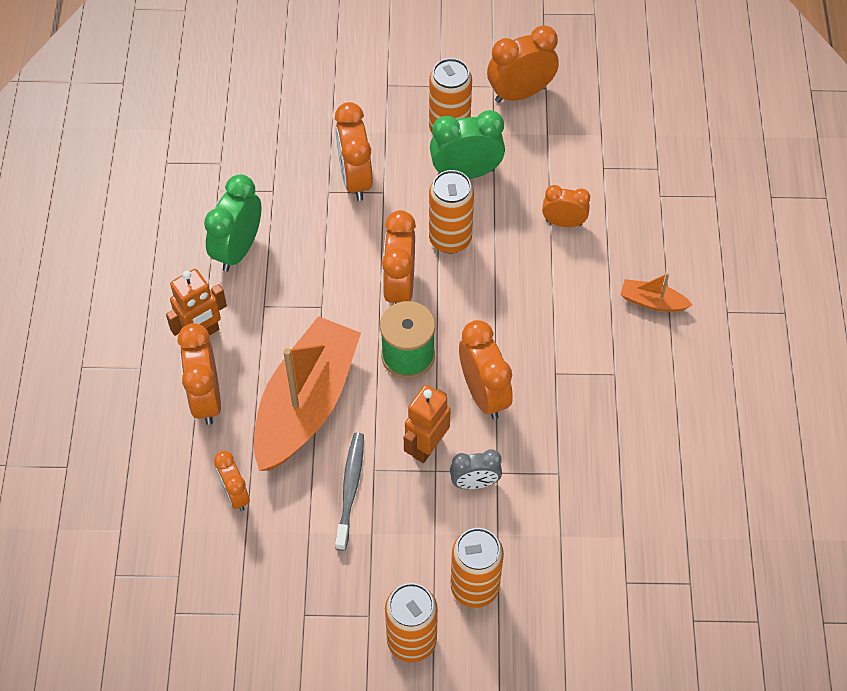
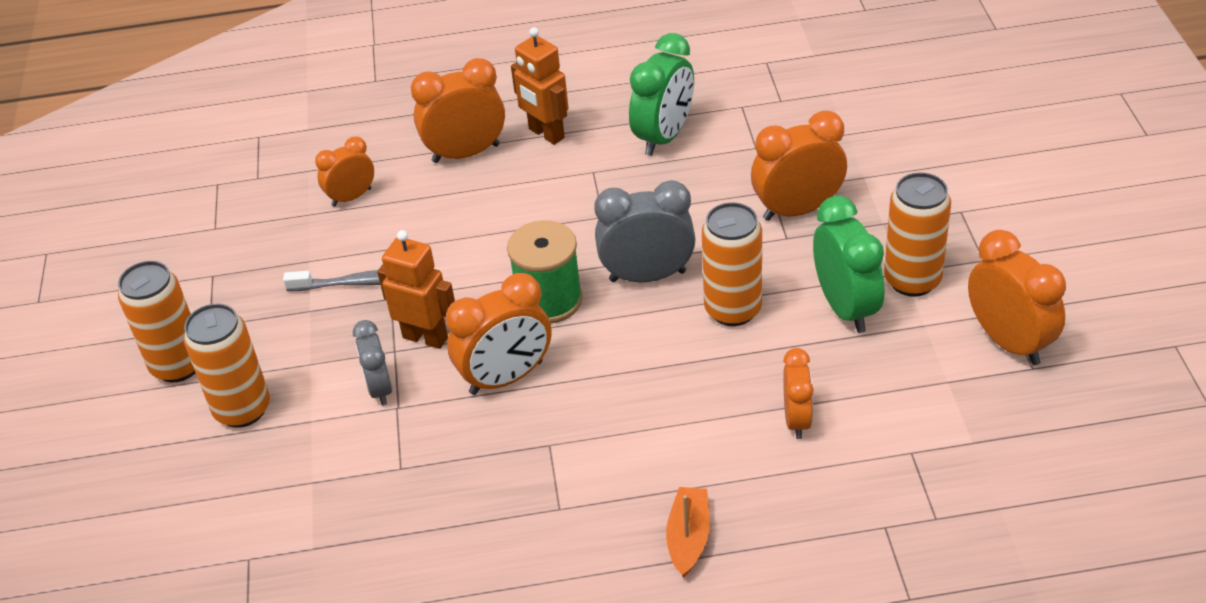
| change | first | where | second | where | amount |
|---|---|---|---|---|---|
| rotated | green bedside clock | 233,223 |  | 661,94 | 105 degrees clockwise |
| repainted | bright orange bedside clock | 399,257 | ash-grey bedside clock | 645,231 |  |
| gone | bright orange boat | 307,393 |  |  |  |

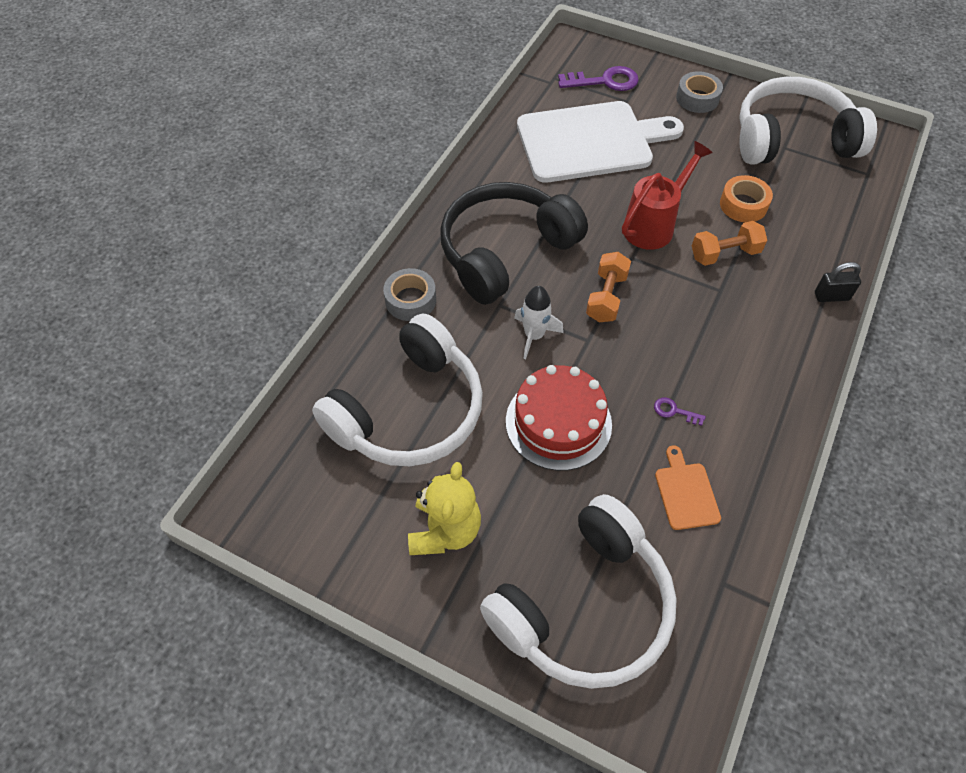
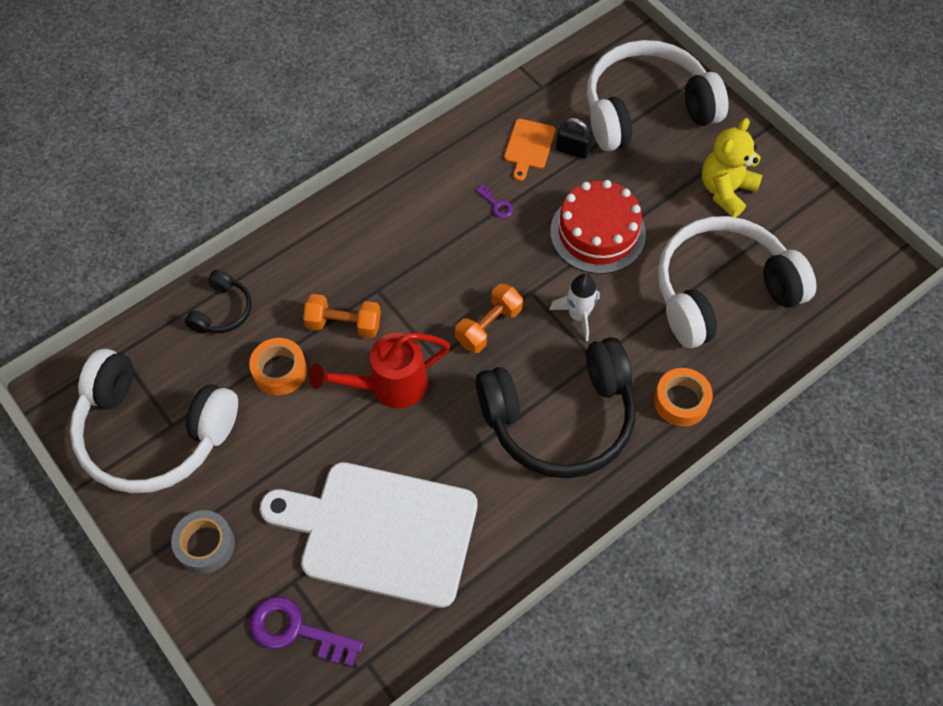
| change | first | where | second | where | amount |
|---|---|---|---|---|---|
| shifted | ebony lock | 838,282 |  | 574,138 |  |
| repainted | ash-grey sticky tape | 409,294 | bright orange sticky tape | 683,397 |  |
| new |  |  | ebony headphones | 218,301 |  |

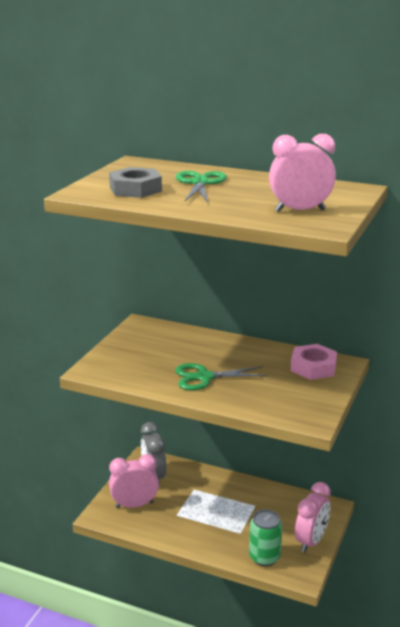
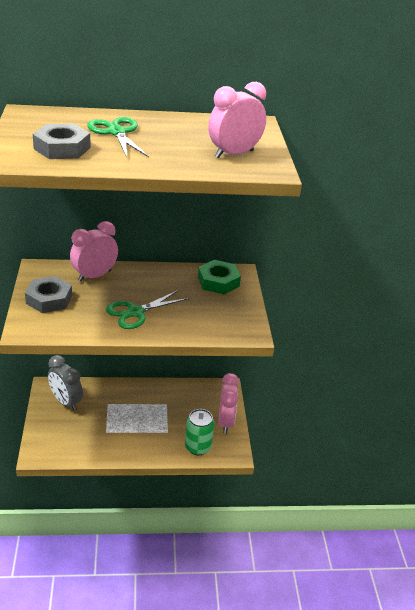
| change | first | where | second | where | amount |
|---|---|---|---|---|---|
| repainted | rosy hex nut | 314,362 | green hex nut | 219,277 |  |
| shifted | rosy bedside clock | 134,481 |  | 94,251 |  |
| new |  |  | ash-grey hex nut | 48,294 |  |

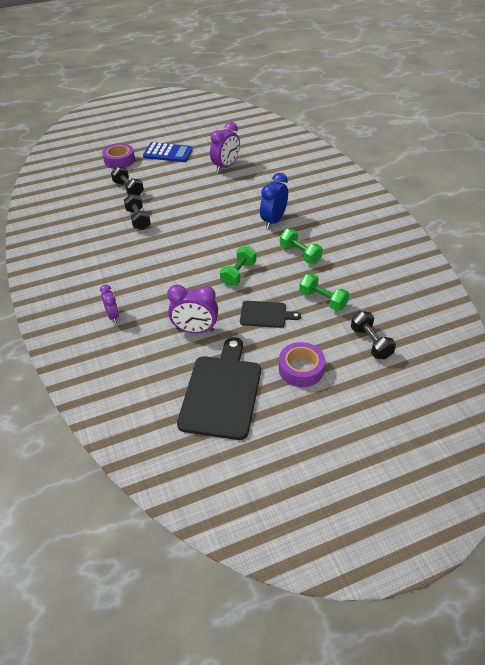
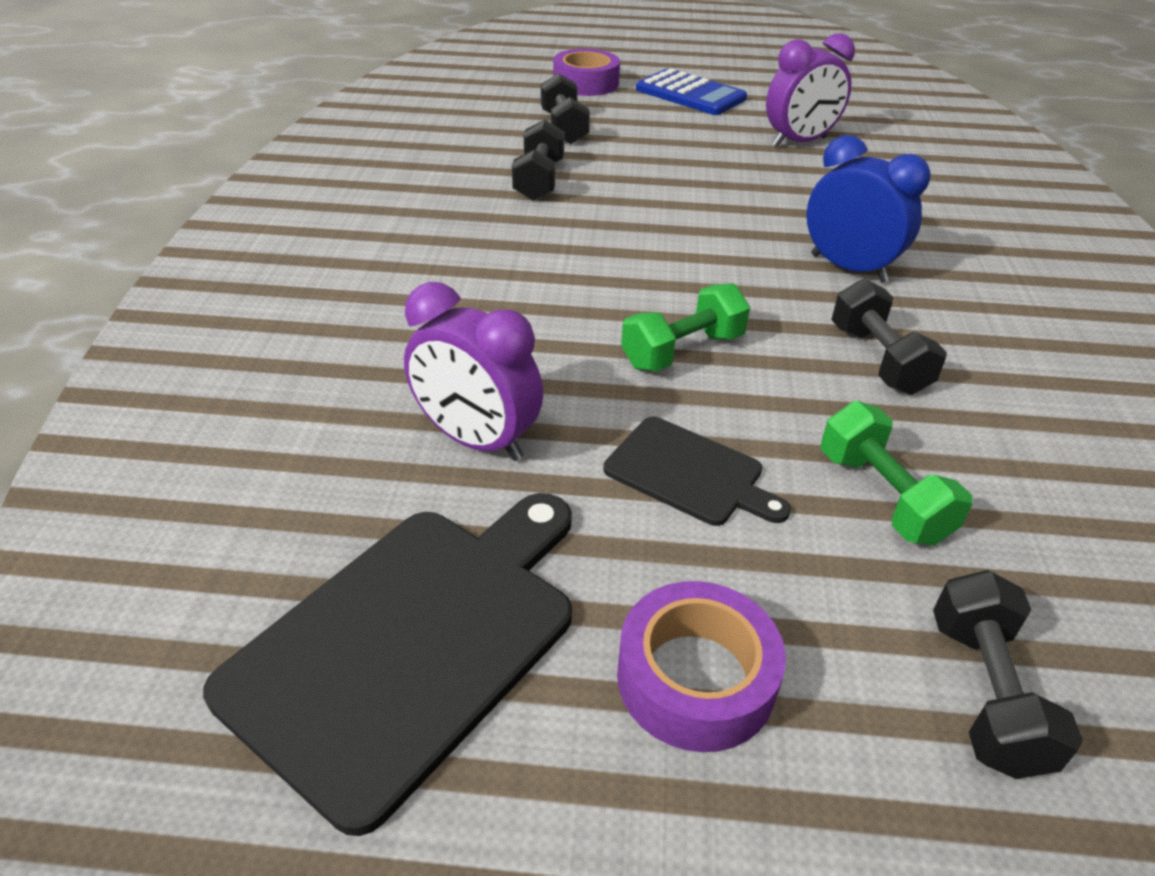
| change | first | where | second | where | amount |
|---|---|---|---|---|---|
| rotated | cobalt bedside clock | 274,201 |  | 868,208 | 75 degrees clockwise |
| repainted | green hand weight | 301,246 | ebony hand weight | 889,337 |  |
| gone | violet bedside clock | 109,303 |  |  |  |

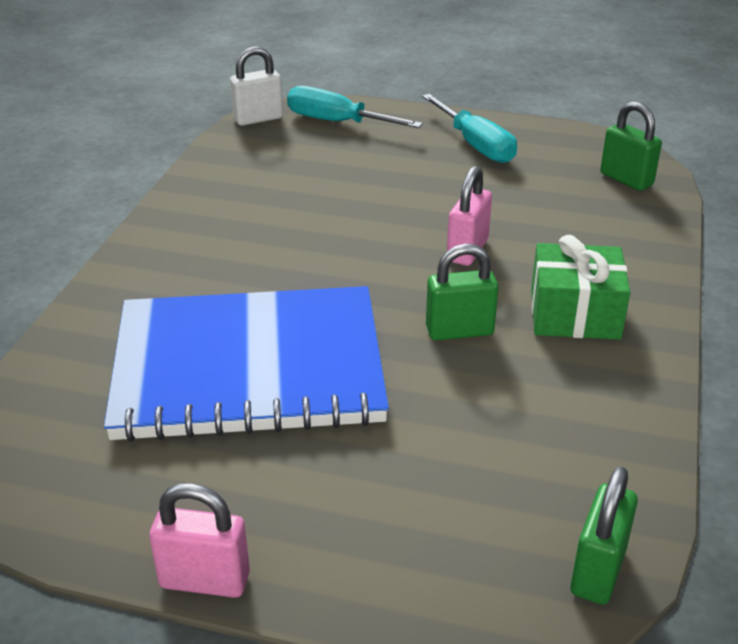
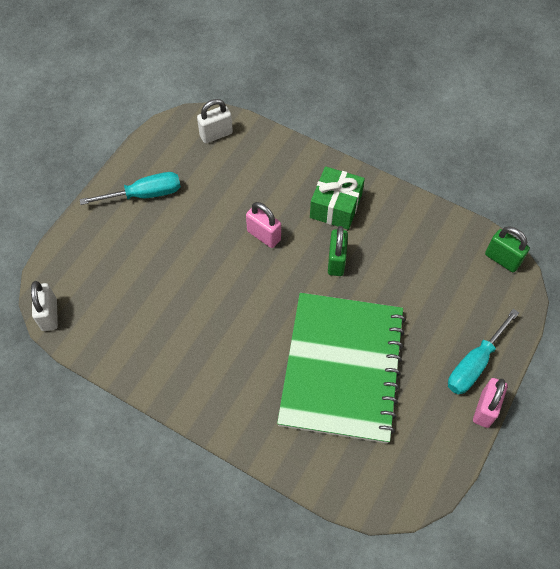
| change | first | where | second | where | amount |
|---|---|---|---|---|---|
| shifted | aqua screwdriver | 355,107 |  | 483,352 |  |
| repainted | green lock | 631,146 | pure white lock | 215,121 |  |
| repainted | cobalt exercise book | 246,364 | green exercise book | 341,368 |  |

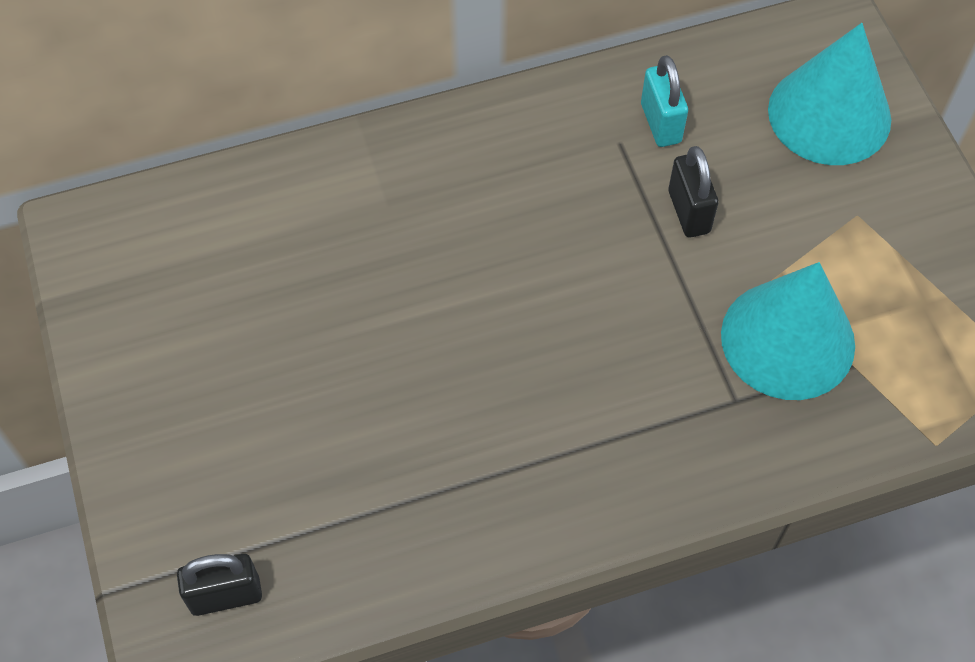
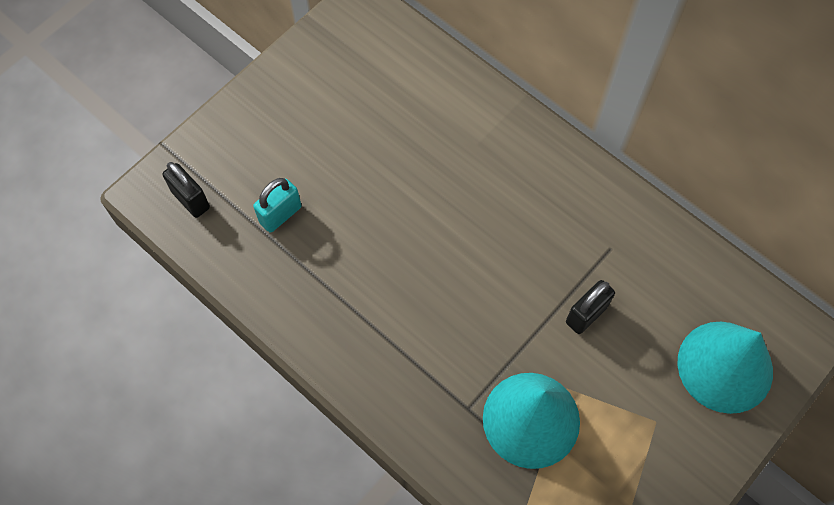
| change | first | where | second | where | amount |
|---|---|---|---|---|---|
| shifted | aqua lock | 664,101 |  | 277,205 |  |

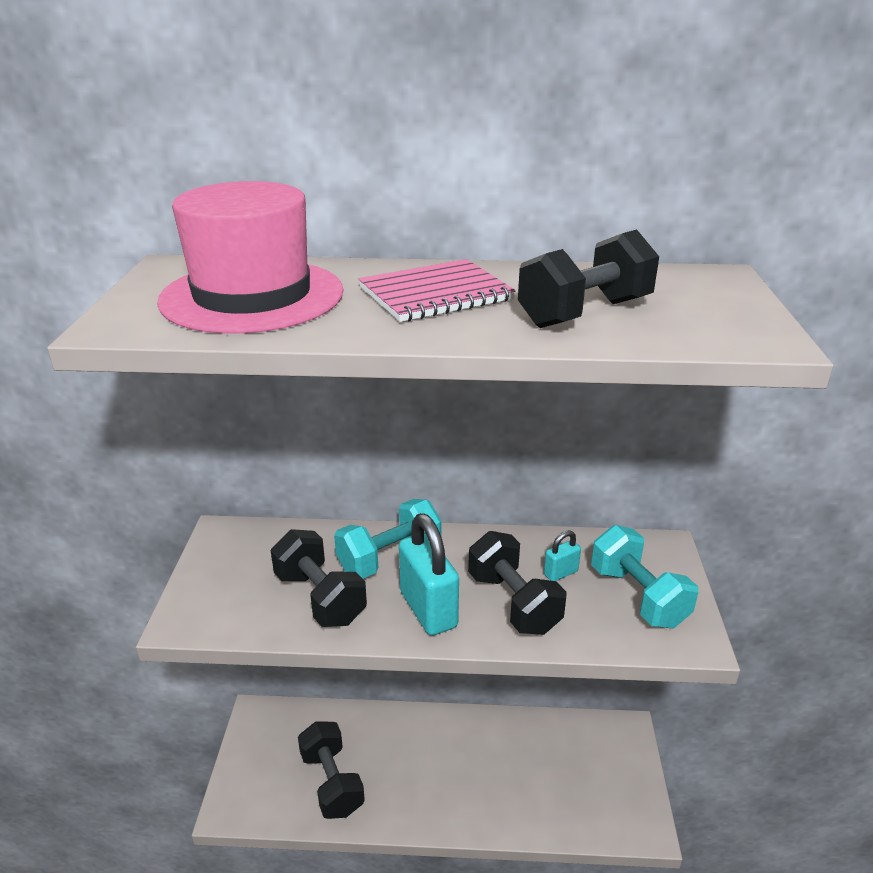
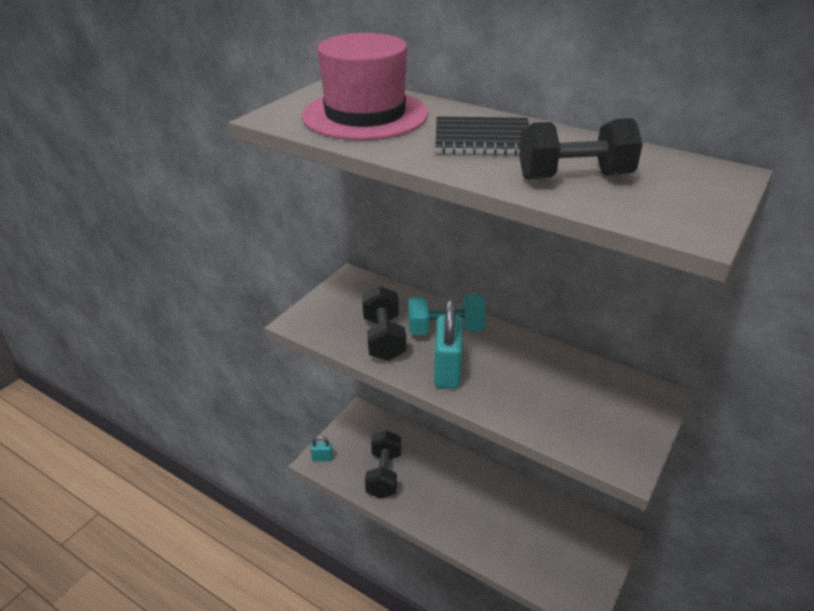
| change | first | where | second | where | amount |
|---|---|---|---|---|---|
| repainted | rosy exercise book | 437,290 | ebony exercise book | 482,135 |  |
| gone | aqua hand weight | 644,576 |  |  |  |
| shifted | aqua lock | 562,555 |  | 321,448 |  |
| gone | ebony hand weight | 517,583 |  |  |  |

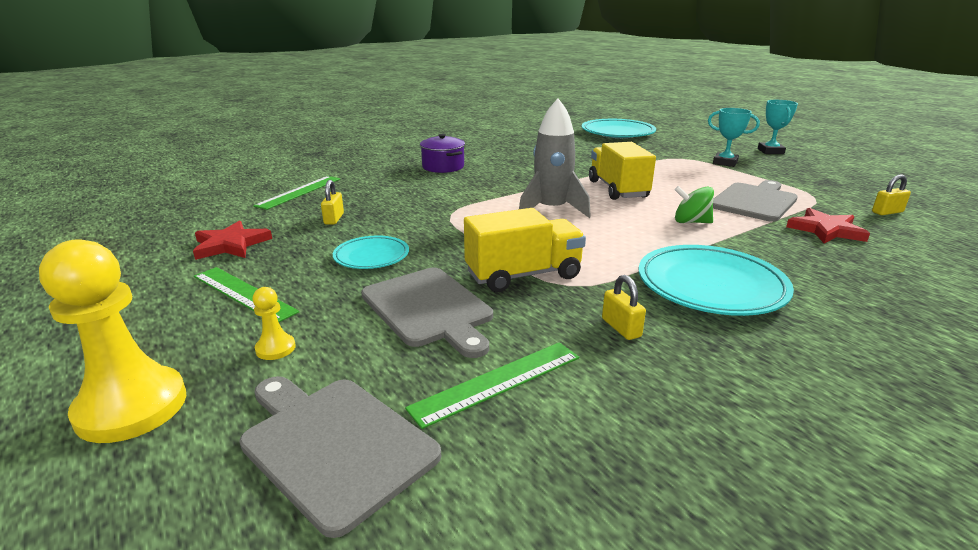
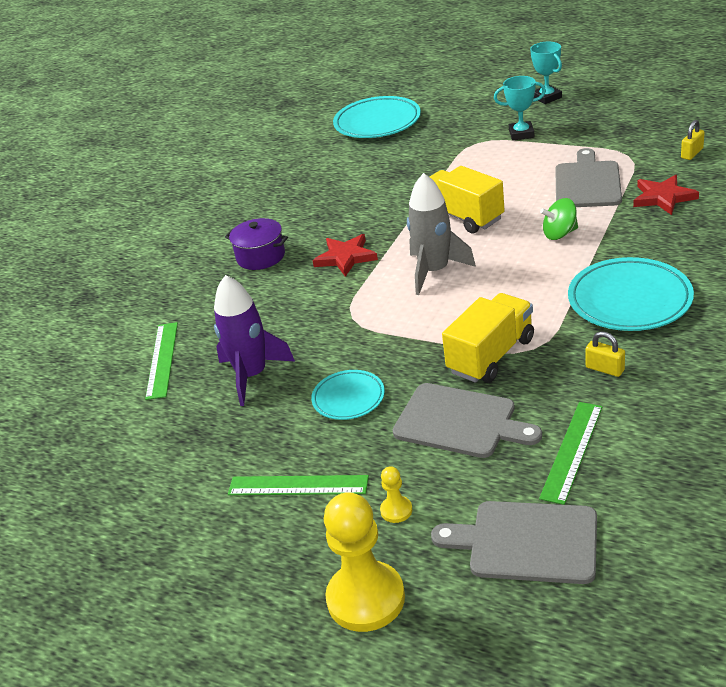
| change | first | where | second | where | amount |
|---|---|---|---|---|---|
| swapped | yellow lock | 332,202 | violet spaceship | 254,340 |  |
| shifted | scarlet star shape | 232,240 |  | 345,255 |  |

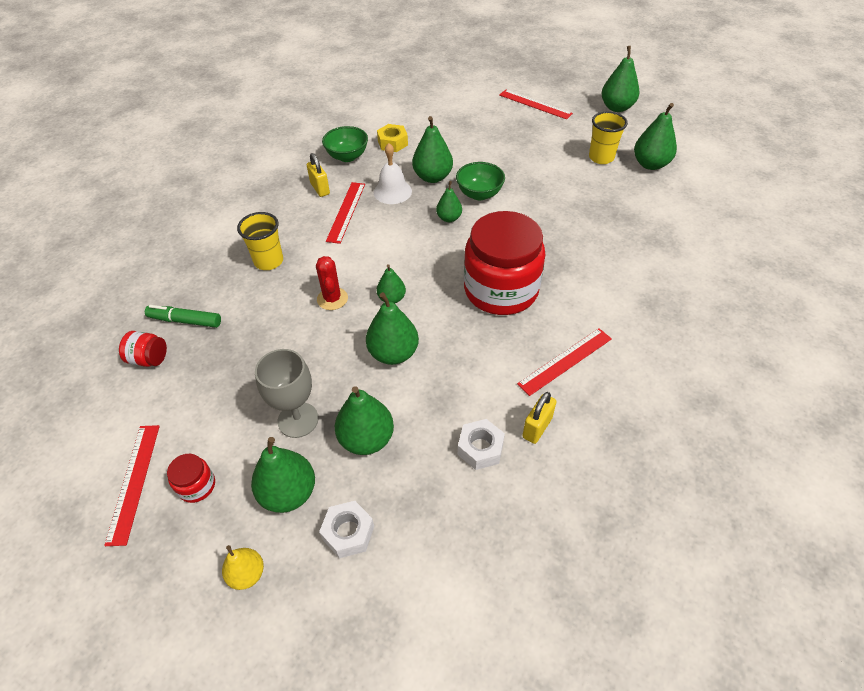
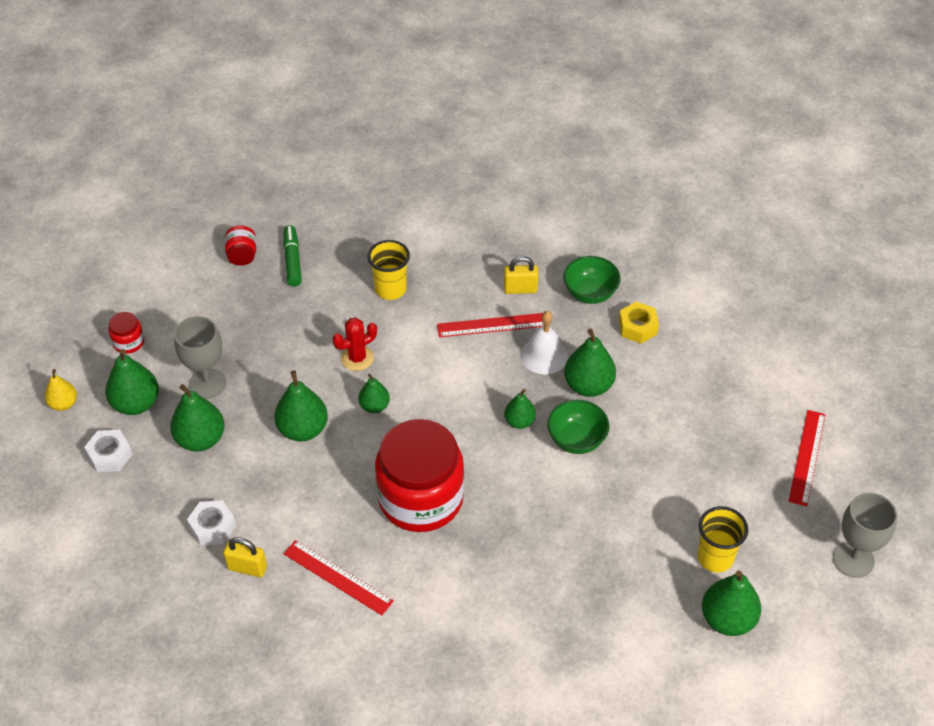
| change | first | where | second | where | amount |
|---|---|---|---|---|---|
| swapped | green pear | 620,79 | ash-grey chalice | 865,535 |  |
| rotated | yellow lock | 318,175 |  | 521,275 | 45 degrees clockwise |
| gone | scarlet ruler | 132,485 |  |  |  |

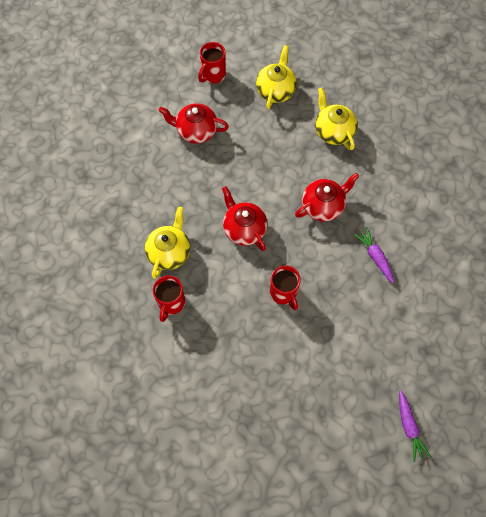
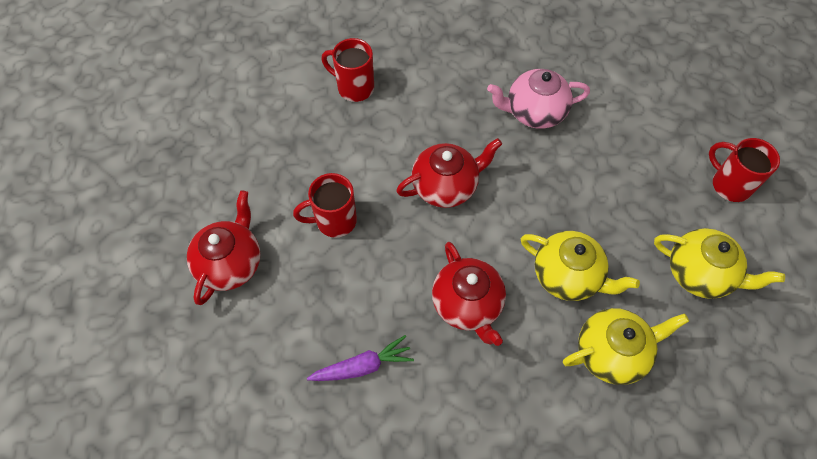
| change | first | where | second | where | amount |
|---|---|---|---|---|---|
| shifted | scarlet china teapot | 194,123 |  | 224,247 |  |
| shifted | yellow china teapot | 167,243 |  | 580,266 |  |
| gone | violet toy carrot | 415,426 |  |  |  |
| new |  |  | rosy china teapot | 538,99 |  |

